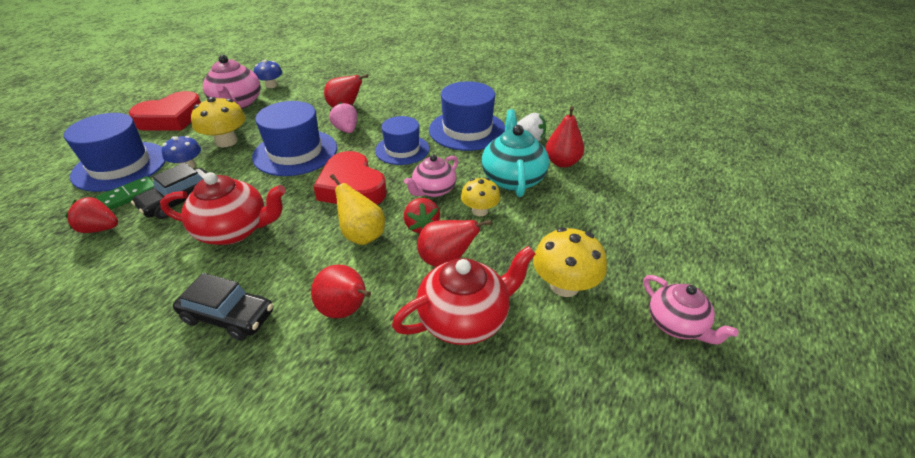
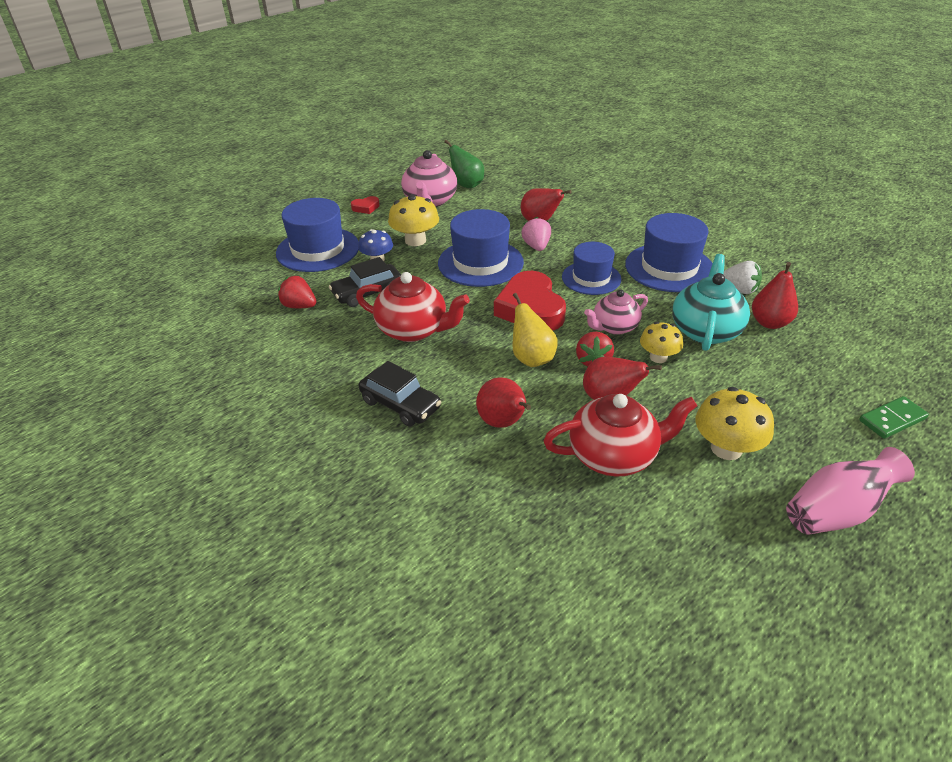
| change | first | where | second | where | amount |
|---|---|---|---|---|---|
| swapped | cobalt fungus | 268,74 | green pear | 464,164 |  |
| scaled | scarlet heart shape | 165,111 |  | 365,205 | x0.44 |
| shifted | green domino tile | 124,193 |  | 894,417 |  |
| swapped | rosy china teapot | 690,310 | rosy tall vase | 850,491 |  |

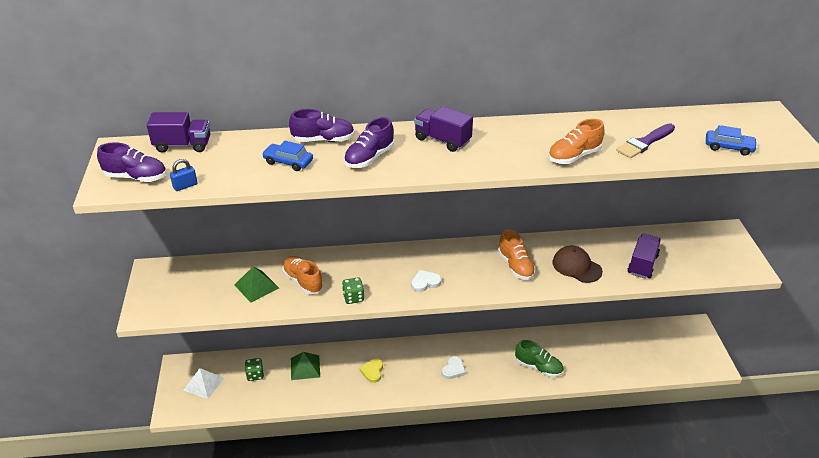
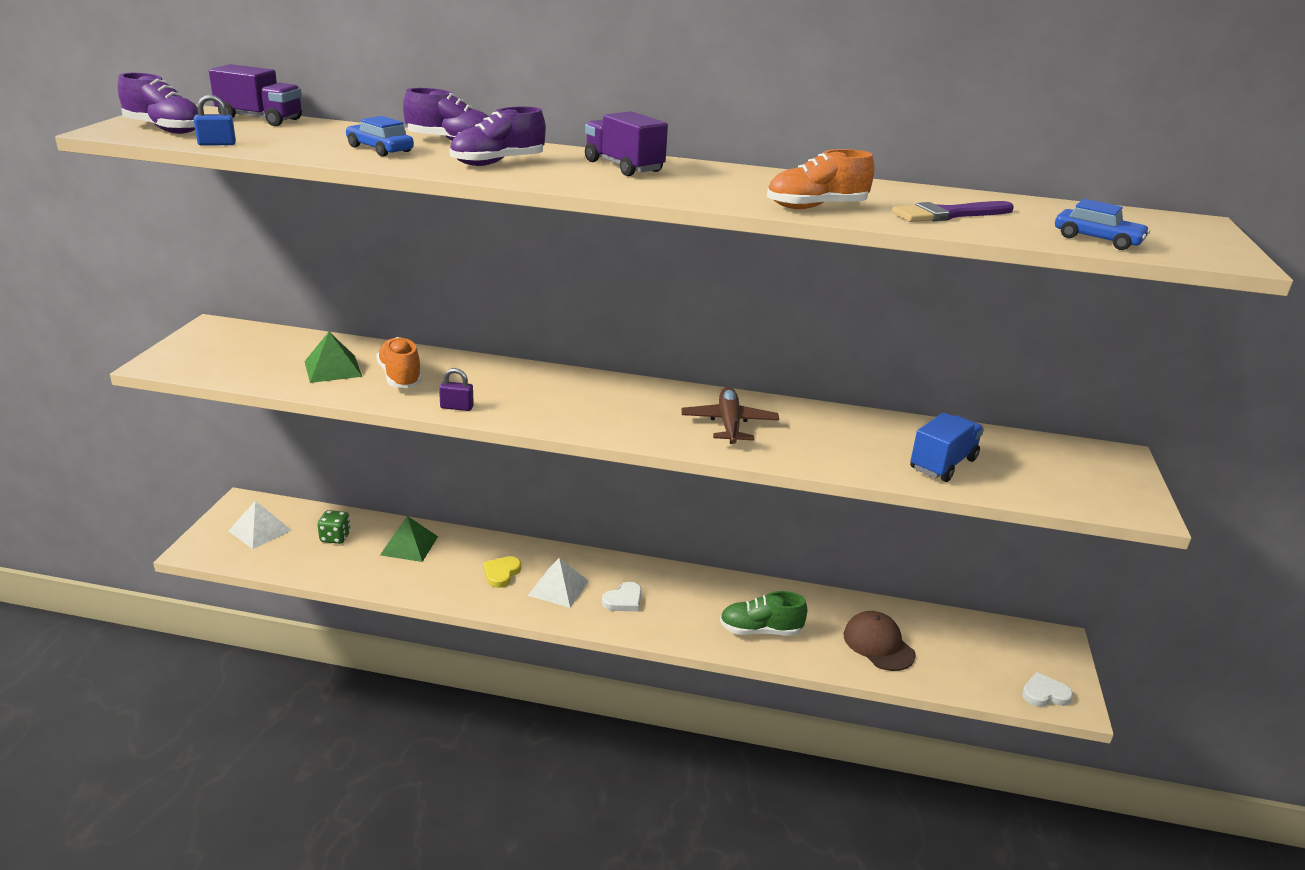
| change | first | where | second | where | amount |
|---|---|---|---|---|---|
| swapped | bright orange shoe | 517,254 | russet toy plane | 730,415 |  |
| repainted | violet toy truck | 644,256 | cobalt toy truck | 947,447 |  |
| shifted | russet cap | 577,264 |  | 880,641 |  |
| shifted | pure white heart shape | 426,281 |  | 1047,689 |  |
| swapped | green dice | 353,290 | violet lock | 456,389 |  |
| rotated | green shoe | 539,358 |  | 763,613 | 135 degrees clockwise |
| new |  |  | pure white solid pyramid | 558,583 |  |

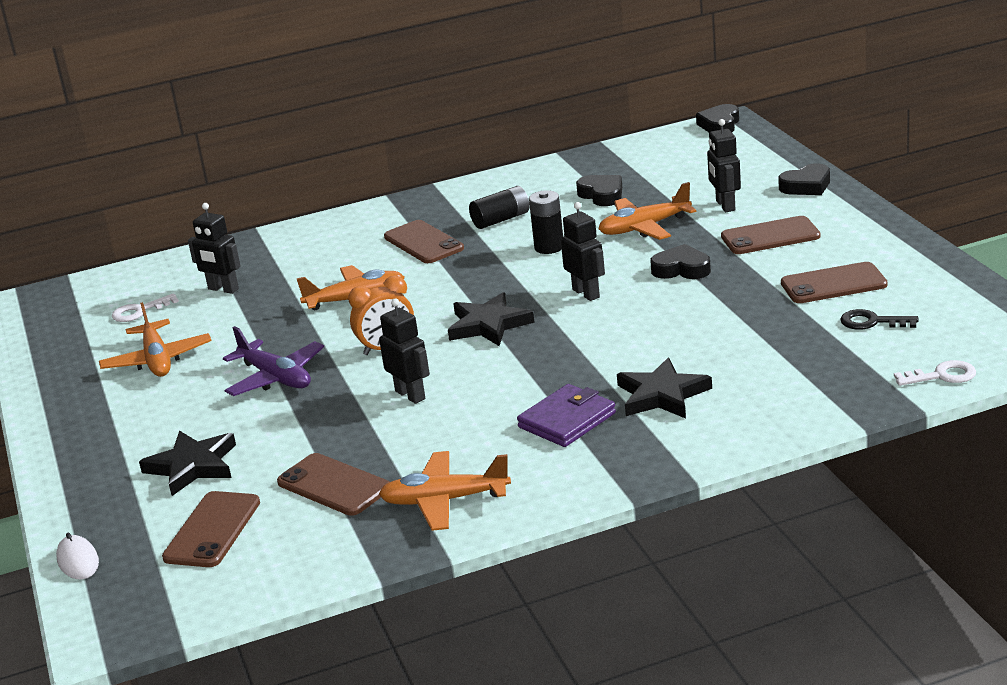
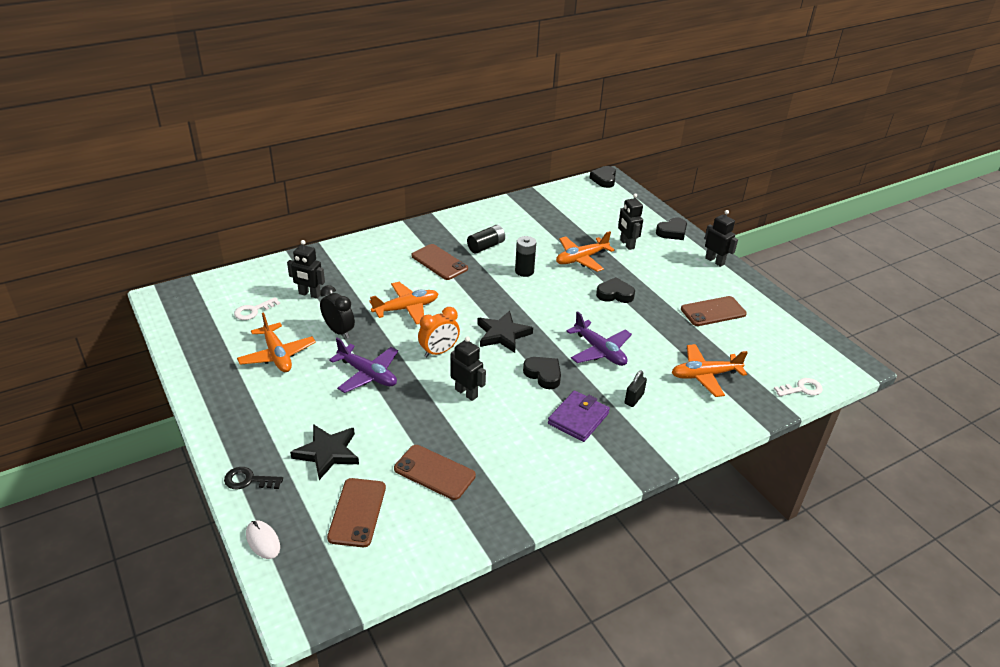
| change | first | where | second | where | amount |
|---|---|---|---|---|---|
| shifted | ebony heart shape | 599,190 |  | 542,373 |  |
| shifted | ebony toy robot | 583,251 |  | 721,238 |  |
| gone | russet phone | 771,235 |  |  |  |
| shifted | ebony latchkey | 879,319 |  | 253,478 |  |
| swapped | ebony star shape | 664,388 | ebony lock | 636,389 |  |
| shifted | bright orange toy plane | 445,491 |  | 710,370 |  |
| new |  |  | ebony bedside clock | 337,312 |  |
| new |  |  | violet toy plane | 599,338 |  |

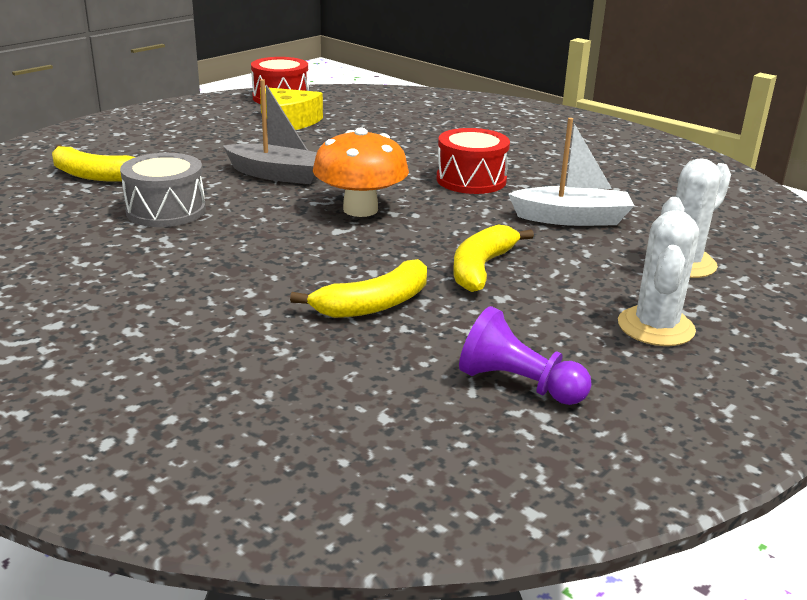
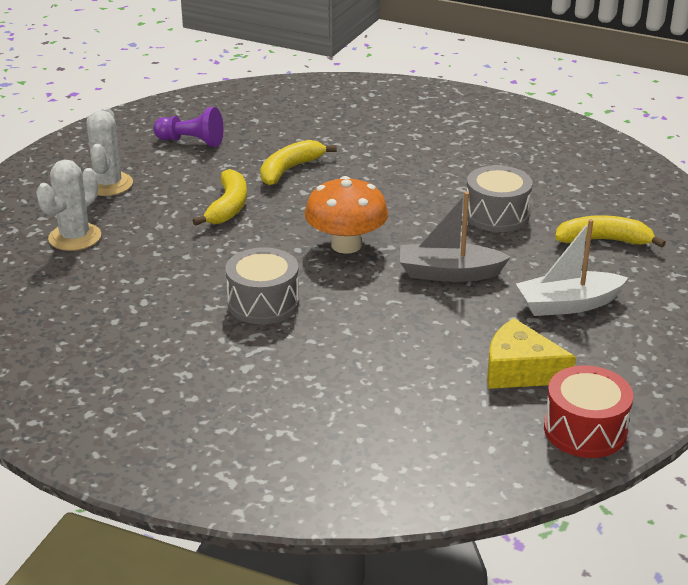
| change | first | where | second | where | amount |
|---|---|---|---|---|---|
| shifted | pure white boat | 571,172 |  | 572,267 |  |
| repainted | scarlet snare drum | 473,161 | ash-grey snare drum | 262,285 |  |

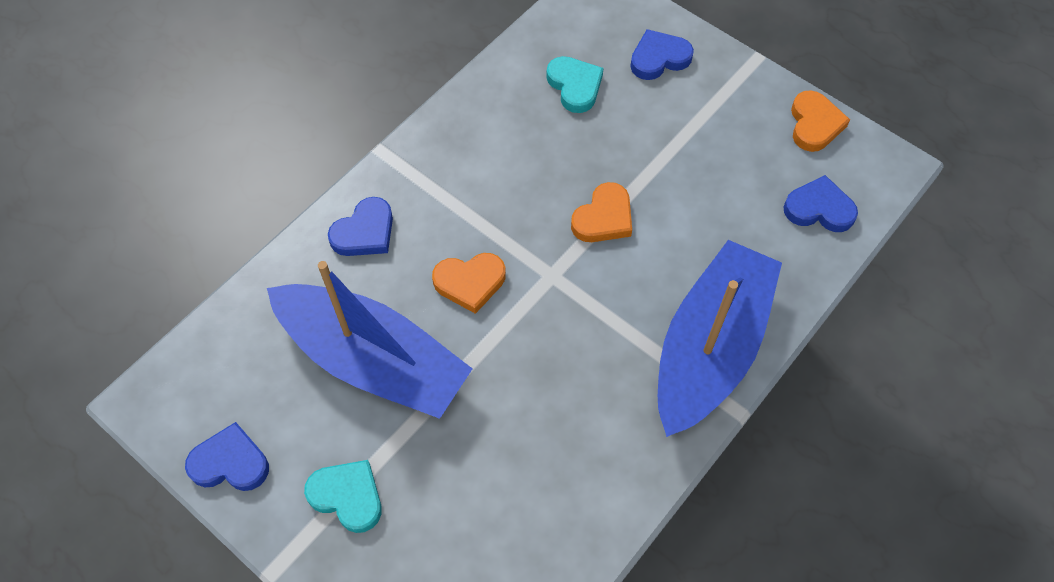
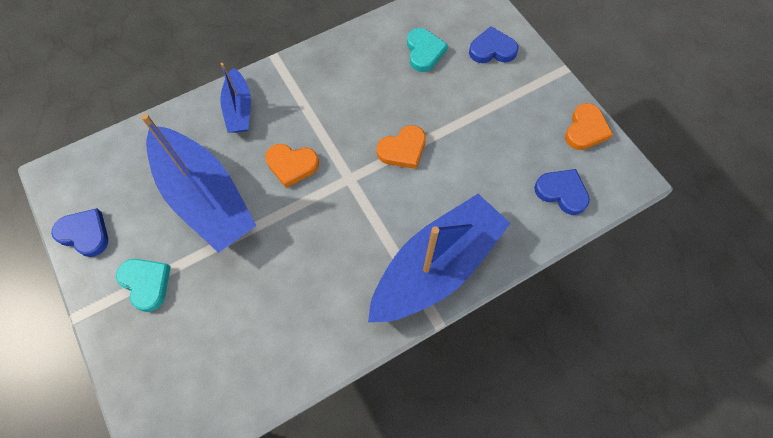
| change | first | where | second | where | amount |
|---|---|---|---|---|---|
| swapped | cobalt heart shape | 360,226 | cobalt boat | 235,98 |  |

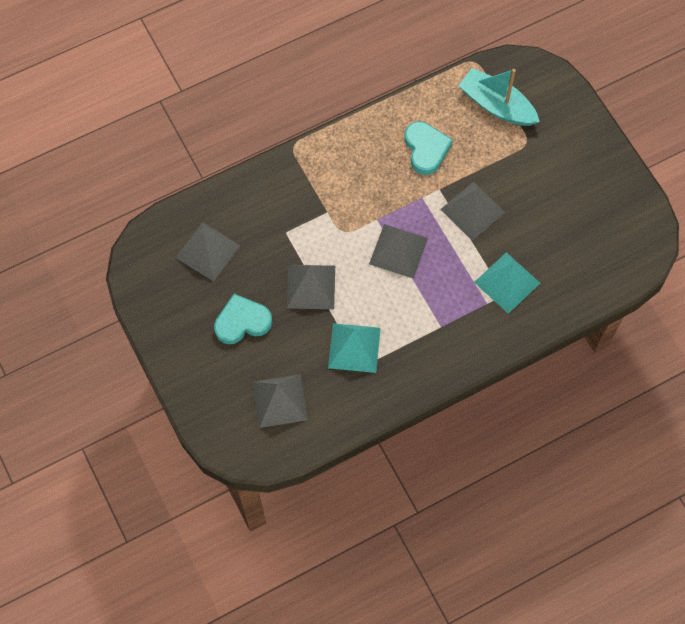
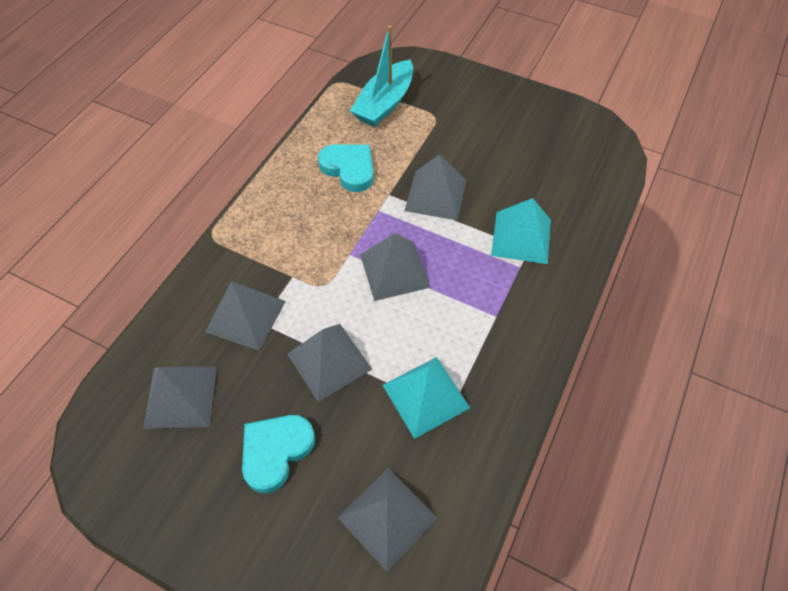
| change | first | where | second | where | amount |
|---|---|---|---|---|---|
| rotated | aqua boat | 499,97 |  | 381,76 | 60 degrees counterclockwise |
| new |  |  | ash-grey solid pyramid | 245,316 |  |

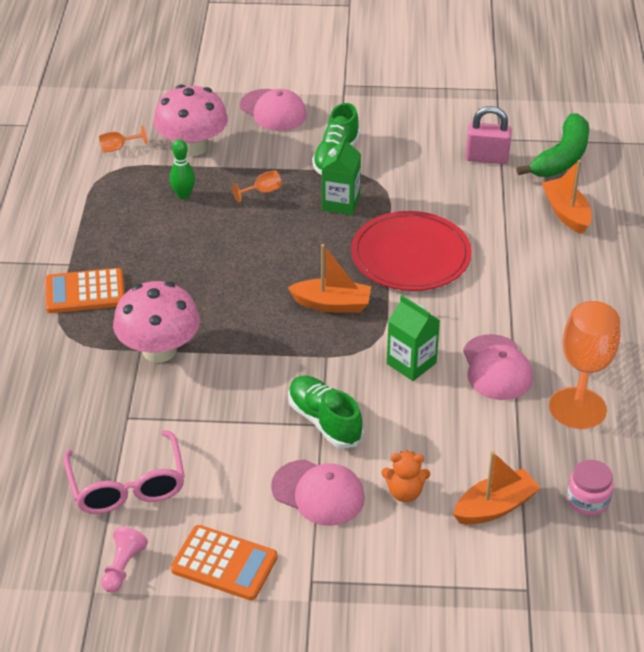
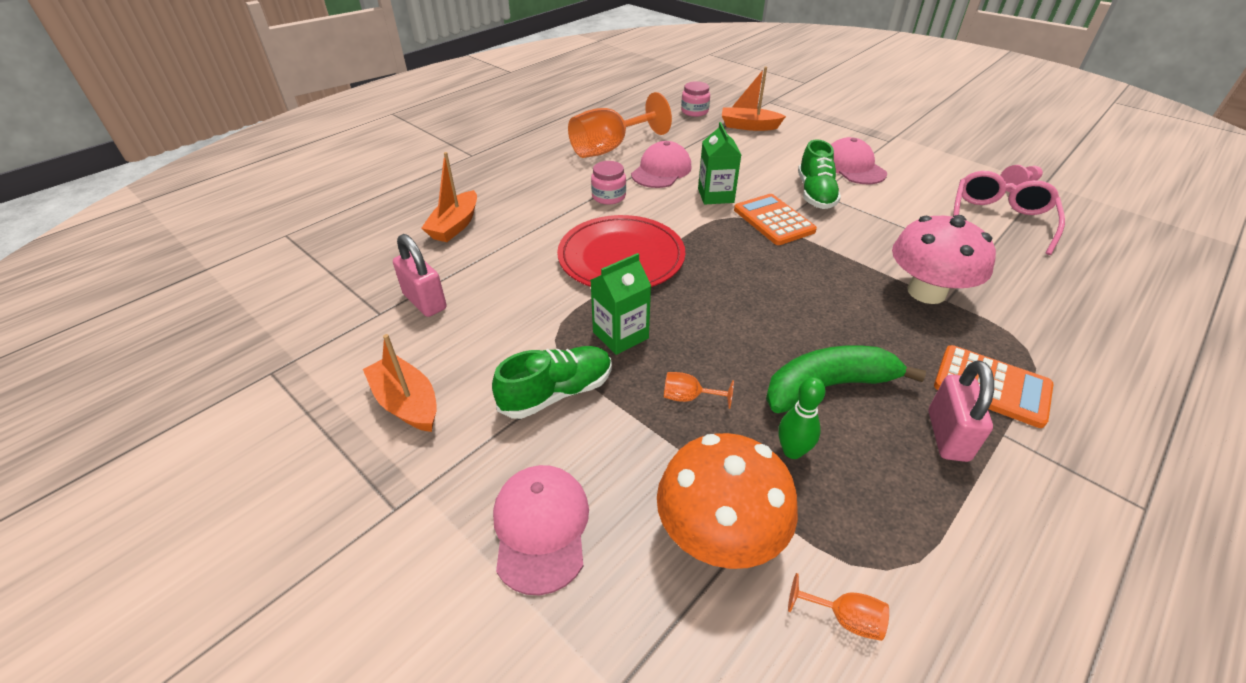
| change | first | where | second | where | amount |
|---|---|---|---|---|---|
| repainted | rosy fungus | 191,120 | bright orange fungus | 727,501 |  |
| shifted | green toy banana | 552,145 |  | 846,379 |  |
| shifted | bright orange boat | 329,278 |  | 400,383 |  |
| gone | bright orange stuffed bear | 406,476 |  |  |  |
| shifted | bright orange adding machine | 224,562 |  | 775,219 |  |
| new |  |  | rosy jam jar | 608,183 |  |
| new |  |  | rosy lock | 961,411 |  |

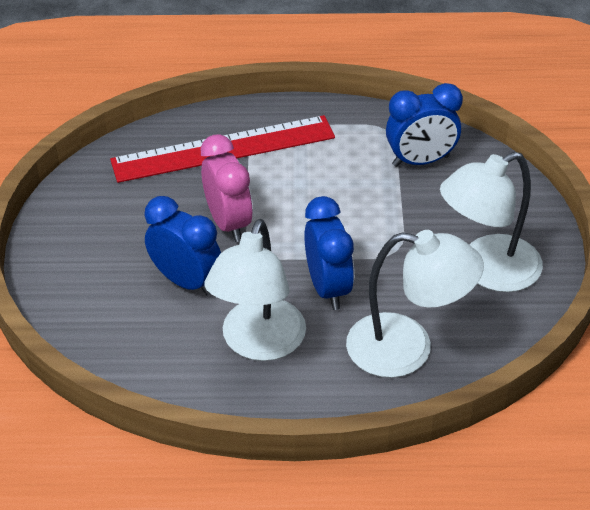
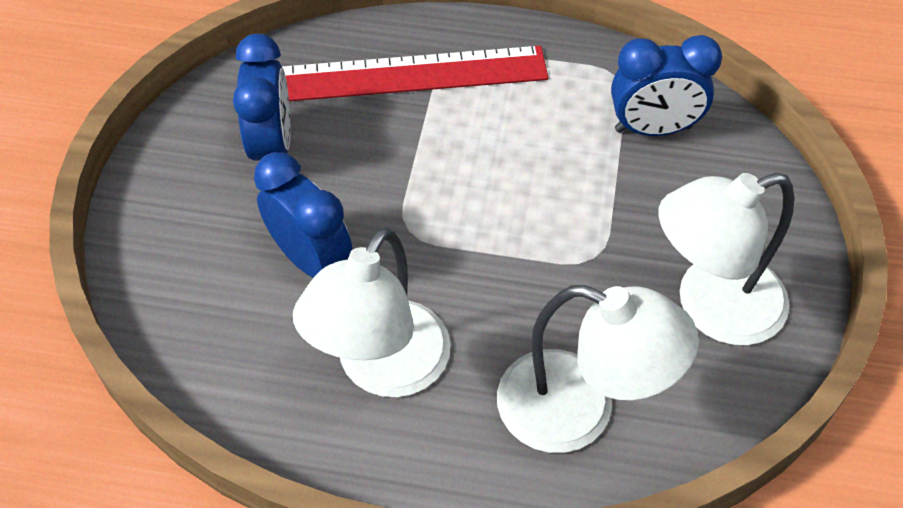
| change | first | where | second | where | amount |
|---|---|---|---|---|---|
| gone | rosy bedside clock | 227,188 |  |  |  |
| shifted | cobalt bedside clock | 329,253 |  | 261,97 |  |

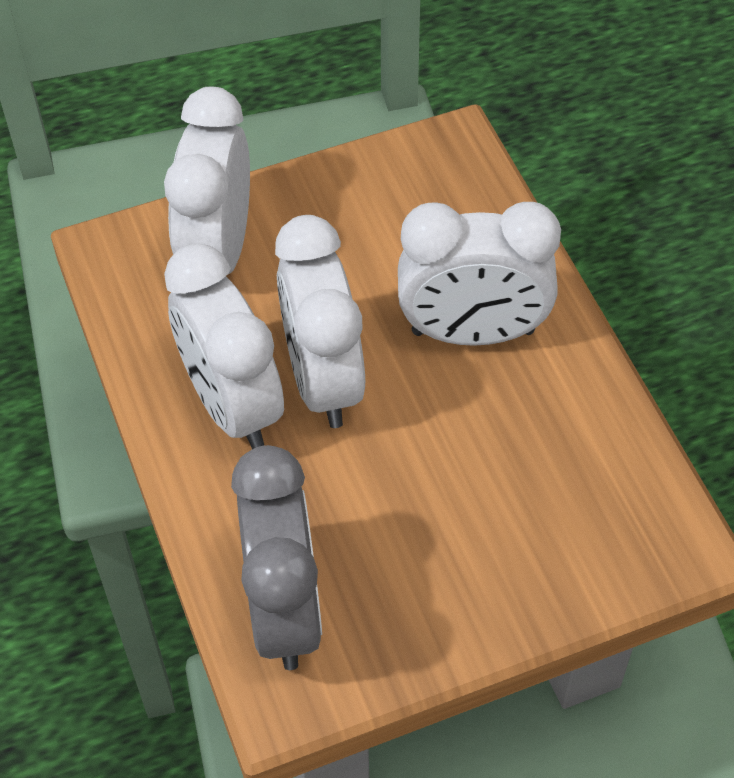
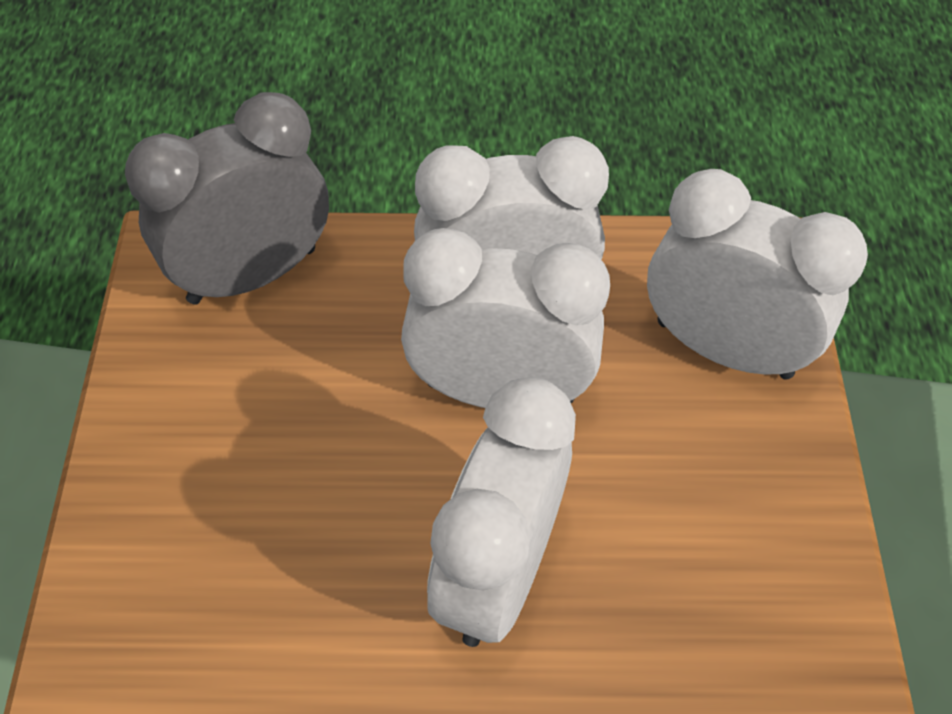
| change | first | where | second | where | amount |
|---|---|---|---|---|---|
| rotated | ash-grey bedside clock | 276,557 |  | 227,198 | 135 degrees clockwise |

